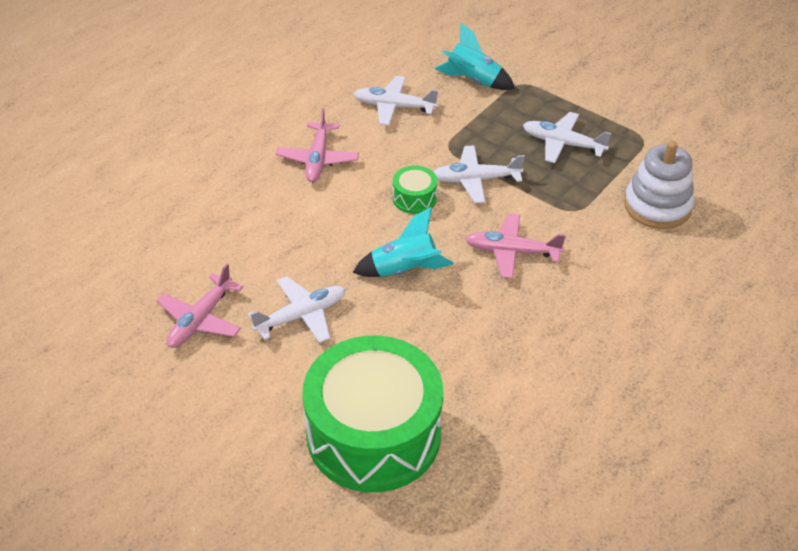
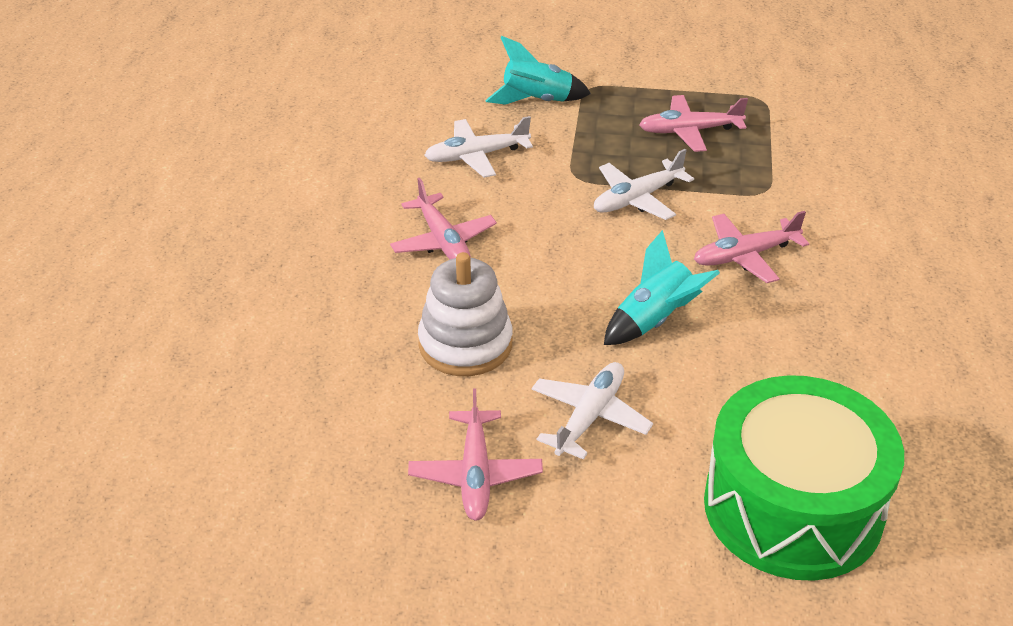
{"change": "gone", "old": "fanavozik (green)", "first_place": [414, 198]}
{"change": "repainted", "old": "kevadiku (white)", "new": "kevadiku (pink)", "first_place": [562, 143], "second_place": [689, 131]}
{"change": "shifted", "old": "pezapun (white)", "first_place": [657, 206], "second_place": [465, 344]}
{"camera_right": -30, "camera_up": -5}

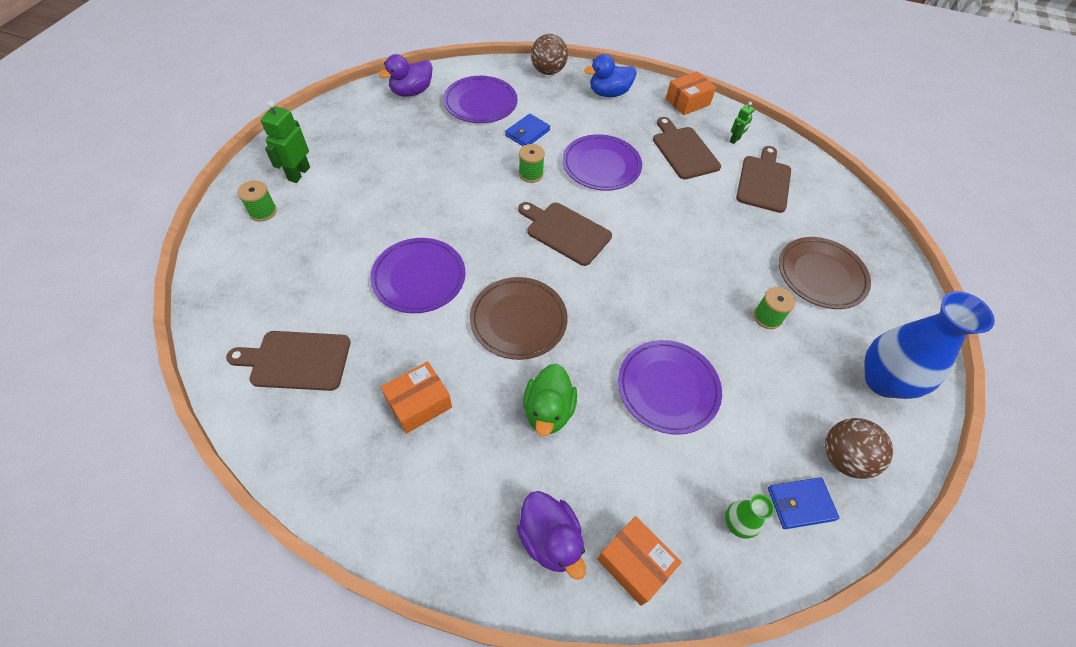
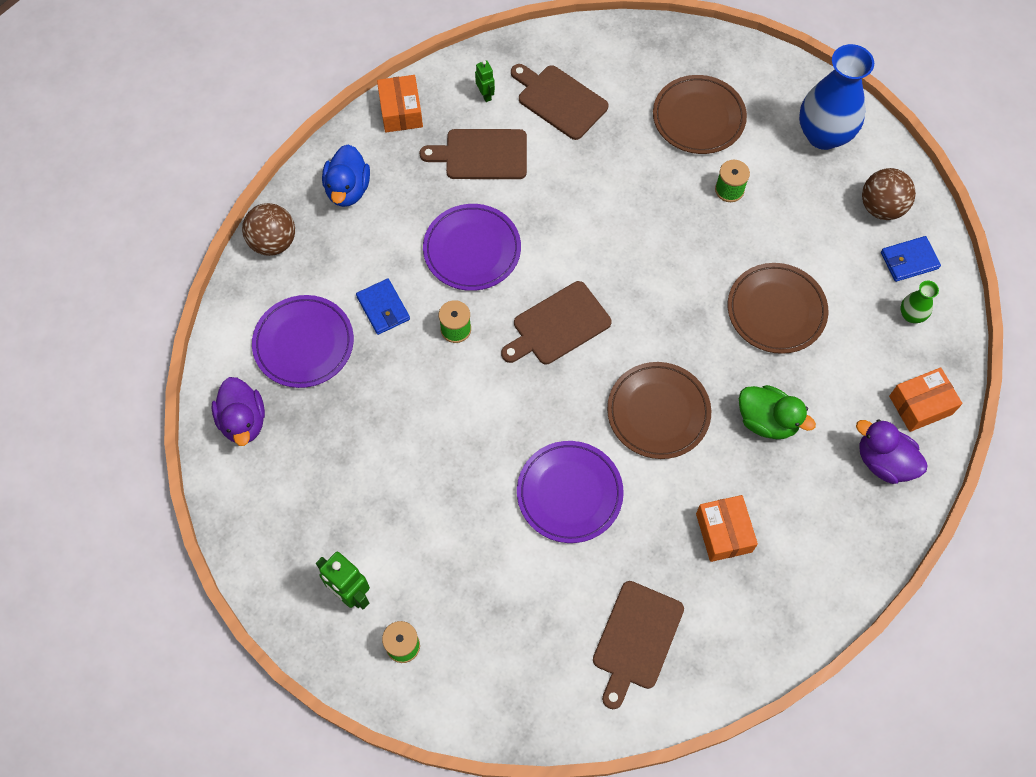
{"change": "rotated", "old": "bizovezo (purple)", "first_place": [550, 539], "second_place": [884, 461], "degrees": -135}
{"change": "repainted", "old": "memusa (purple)", "new": "memusa (brown)", "first_place": [667, 388], "second_place": [776, 310]}
{"change": "rotated", "old": "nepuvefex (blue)", "first_place": [800, 504], "second_place": [909, 260], "degrees": 60}
{"camera_right": -65, "camera_up": 10}

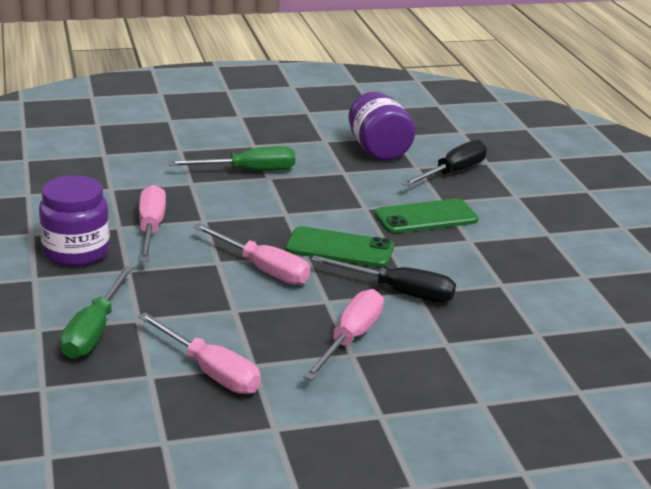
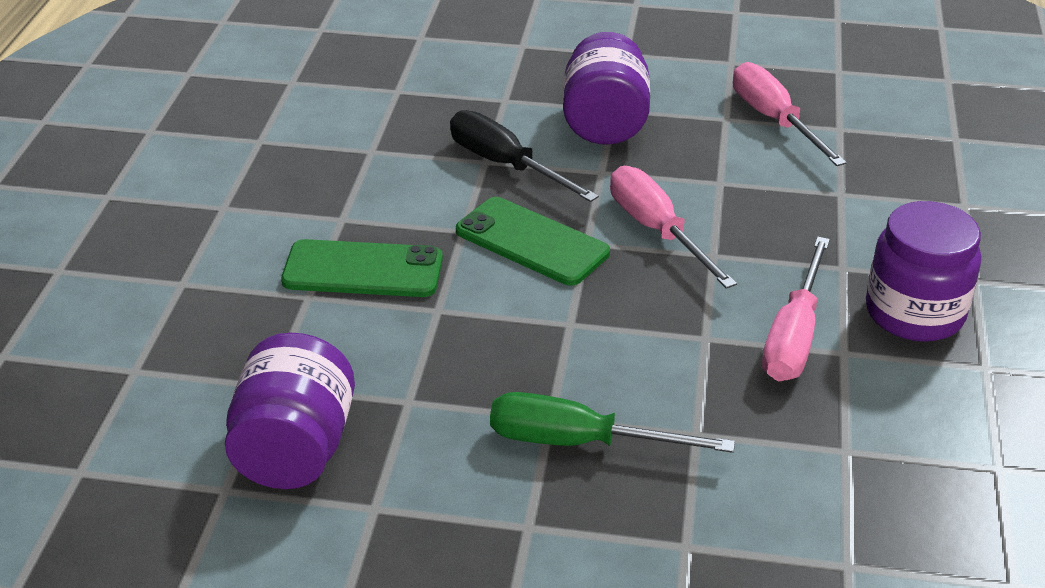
{"change": "gone", "old": "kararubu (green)", "first_place": [94, 331]}
{"change": "swapped", "old": "kararubu (pink)", "new": "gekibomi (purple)", "first_place": [350, 339], "second_place": [604, 123]}
{"change": "gone", "old": "kararubu (black)", "first_place": [453, 172]}
{"camera_right": -155, "camera_up": 10}

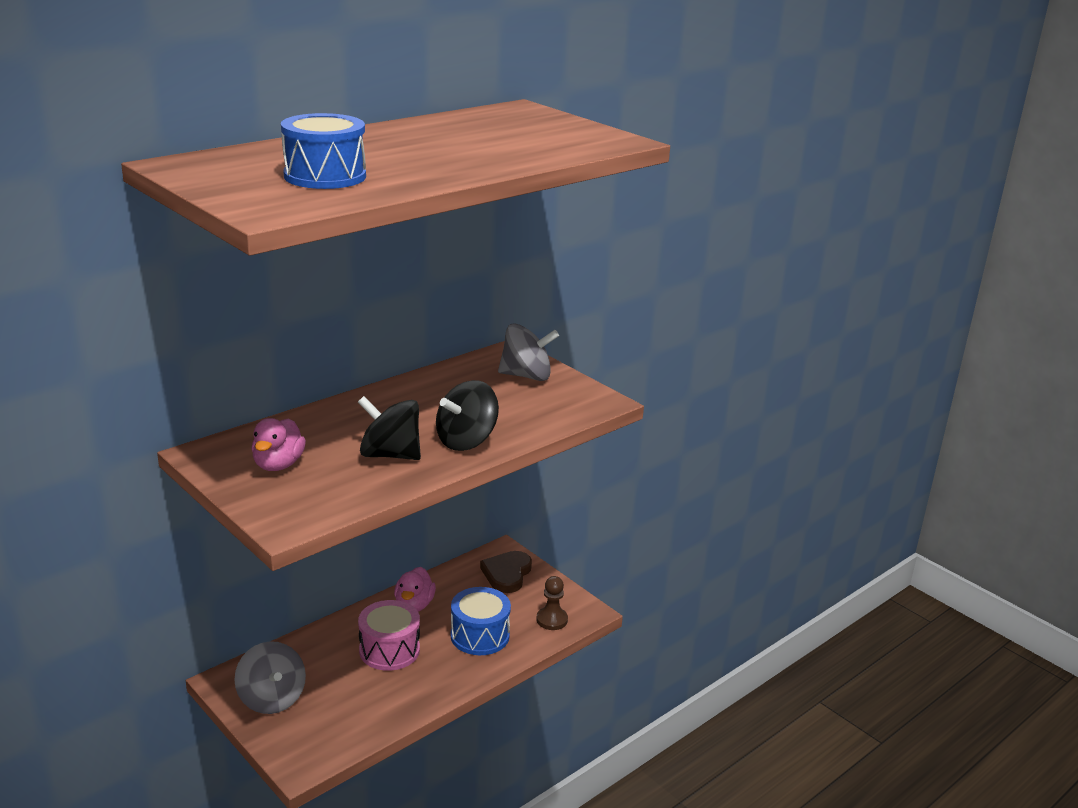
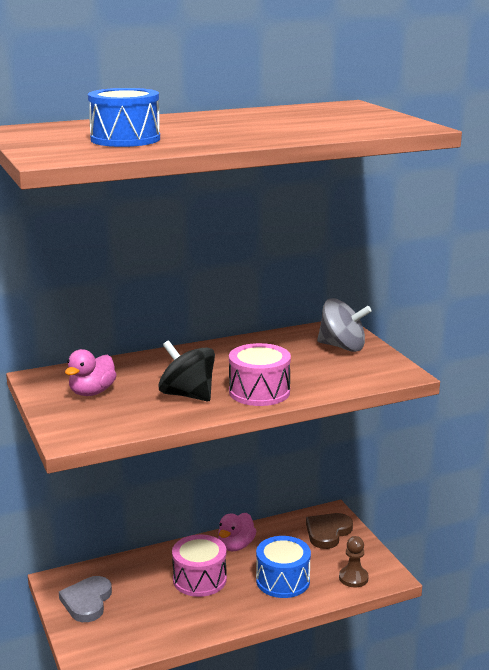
{"change": "swapped", "old": "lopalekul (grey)", "new": "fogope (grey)", "first_place": [272, 698], "second_place": [87, 601]}
{"change": "swapped", "old": "lopalekul (black)", "new": "fanavozik (pink)", "first_place": [466, 441], "second_place": [259, 392]}
{"camera_right": 20, "camera_up": -5}

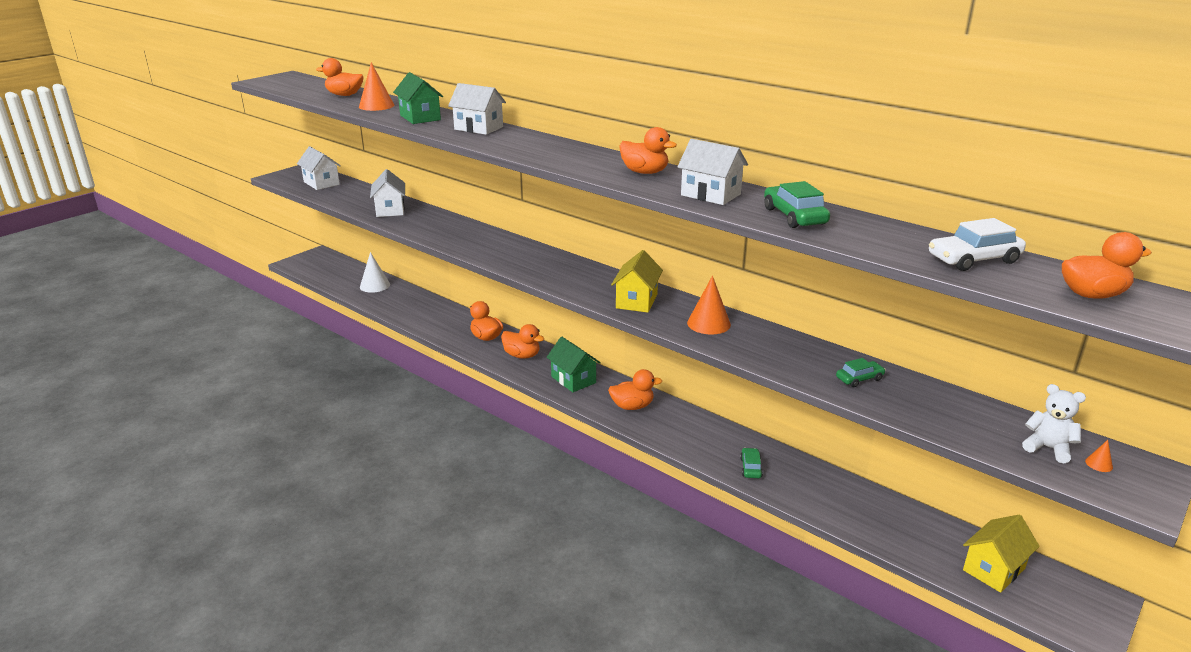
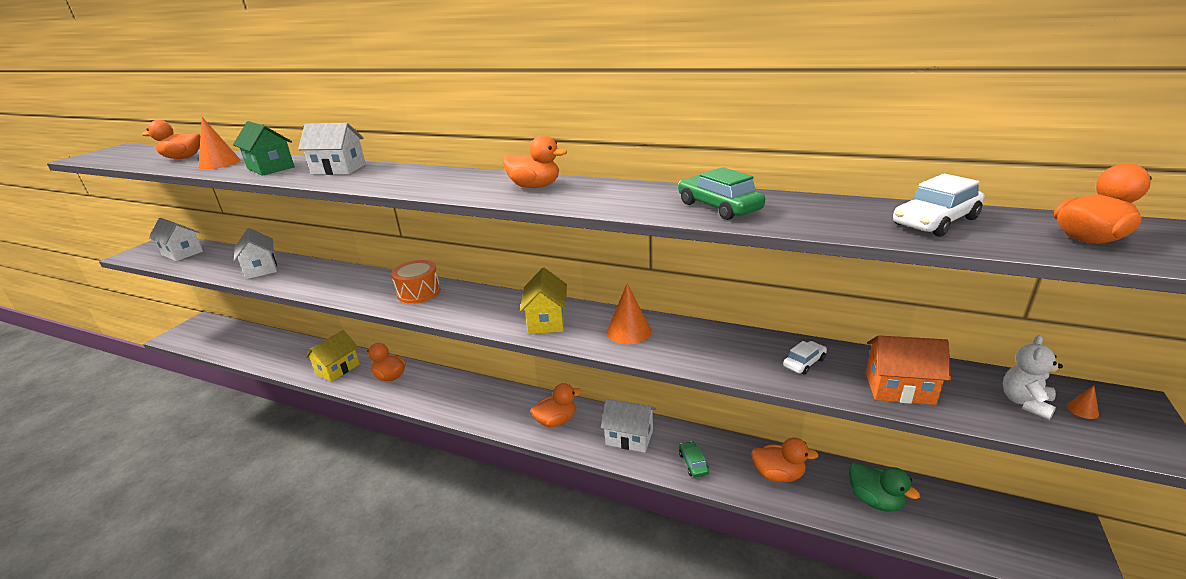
{"change": "gone", "old": "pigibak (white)", "first_place": [375, 285]}
{"change": "shifted", "old": "bizovezo (orange)", "first_place": [522, 355], "second_place": [778, 475]}
{"change": "gone", "old": "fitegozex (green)", "first_place": [573, 379]}
{"change": "shifted", "old": "fitegozex (white)", "first_place": [710, 195], "second_place": [629, 437]}
{"change": "repainted", "old": "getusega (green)", "new": "getusega (white)", "first_place": [859, 379], "second_place": [804, 363]}
{"change": "shifted", "old": "fitegozex (yellow)", "first_place": [993, 569], "second_place": [338, 369]}
{"change": "rotated", "old": "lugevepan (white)", "first_place": [1048, 448], "second_place": [1025, 403], "degrees": -75}
{"change": "new", "new": "fanavozik (orange)", "second_place": [419, 292]}
{"change": "new", "new": "bizovezo (green)", "second_place": [874, 500]}
{"change": "new", "new": "fitegozex (orange)", "second_place": [899, 388]}
{"camera_right": -15, "camera_up": 0}

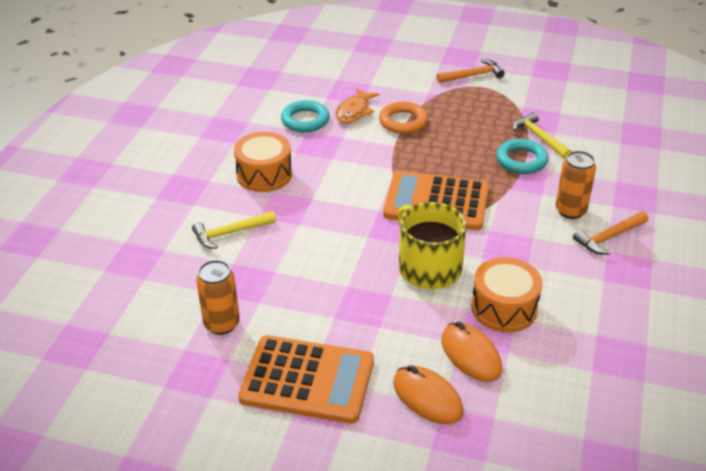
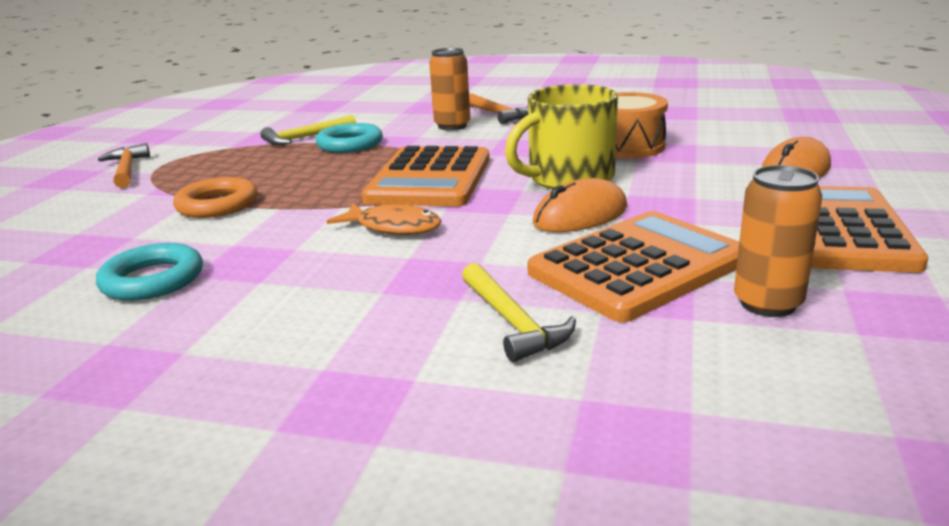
{"change": "gone", "old": "fanavozik (orange)", "first_place": [264, 174]}
{"change": "shifted", "old": "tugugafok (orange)", "first_place": [354, 111], "second_place": [393, 227]}
{"change": "shifted", "old": "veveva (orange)", "first_place": [470, 355], "second_place": [580, 215]}
{"change": "new", "new": "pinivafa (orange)", "second_place": [638, 266]}
{"camera_right": -90, "camera_up": -15}

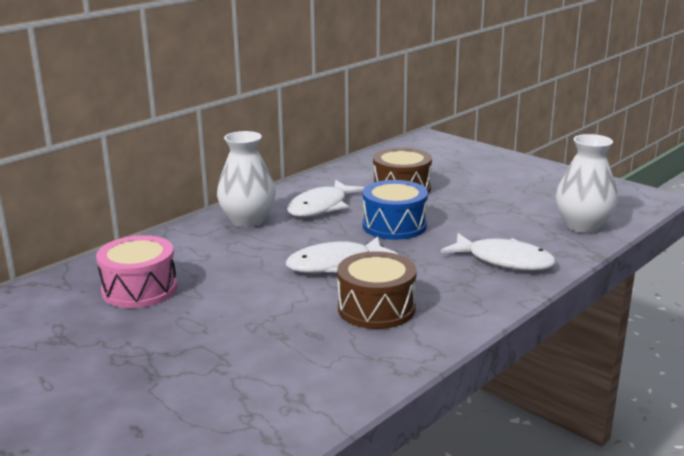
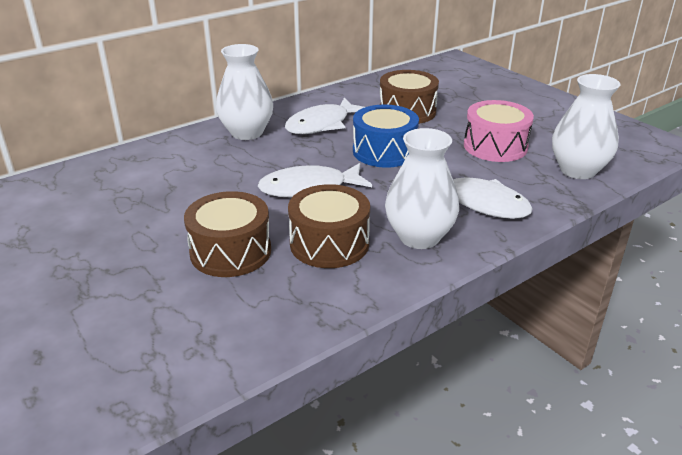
{"change": "shifted", "old": "fanavozik (pink)", "first_place": [139, 289], "second_place": [495, 146]}
{"change": "new", "new": "fanavozik (brown)", "second_place": [231, 251]}
{"change": "new", "new": "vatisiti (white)", "second_place": [419, 237]}
{"camera_right": 10, "camera_up": 10}

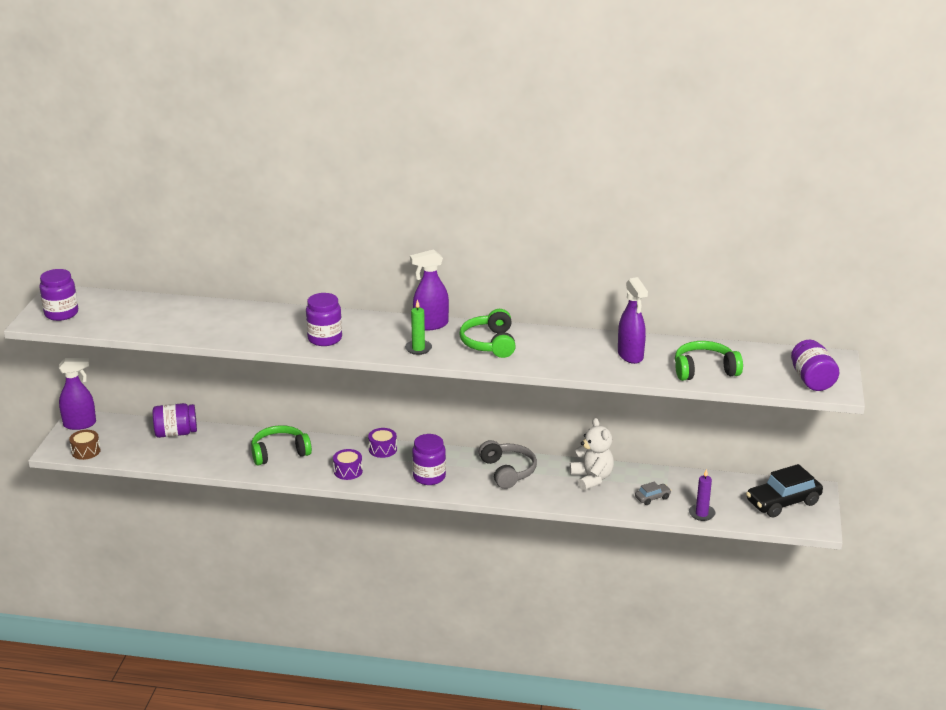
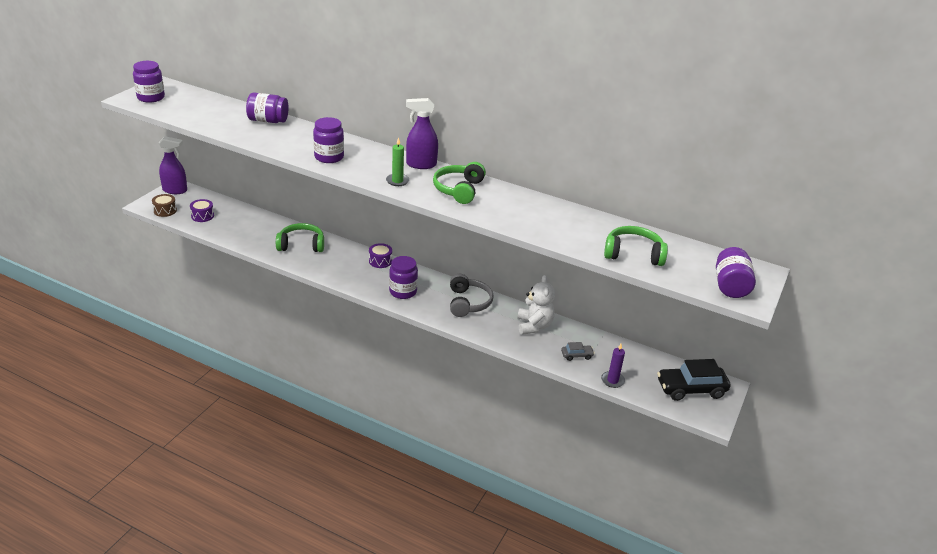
{"change": "shifted", "old": "gekibomi (purple)", "first_place": [176, 433], "second_place": [268, 121]}
{"change": "shifted", "old": "fanavozik (purple)", "first_place": [348, 471], "second_place": [202, 216]}
{"change": "gone", "old": "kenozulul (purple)", "first_place": [630, 355]}
{"camera_right": 15, "camera_up": 5}

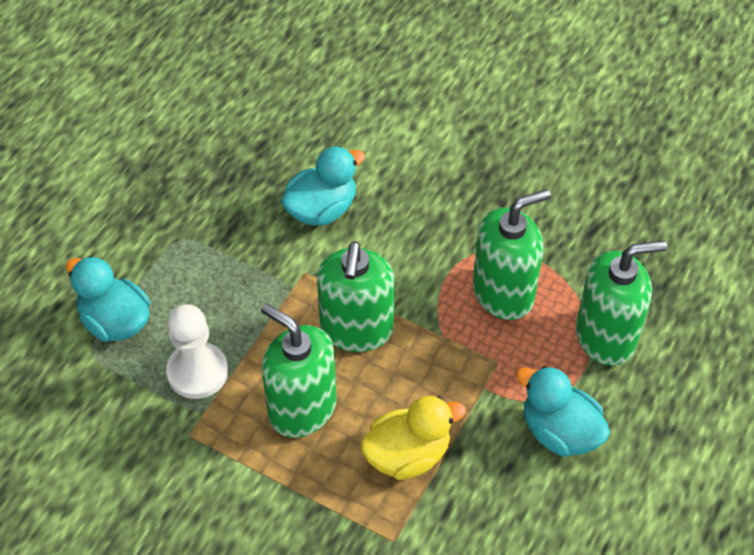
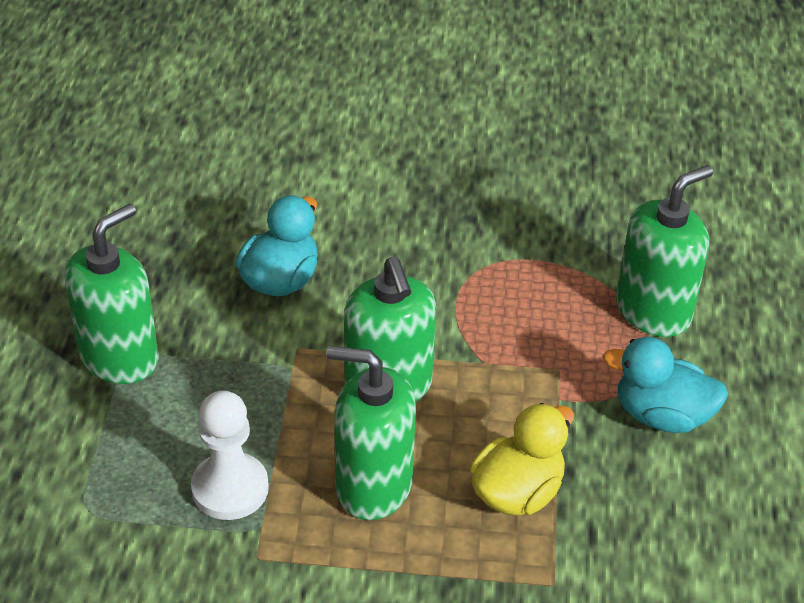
{"change": "gone", "old": "bizovezo (turquoise)", "first_place": [115, 321]}
{"change": "shifted", "old": "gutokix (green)", "first_place": [503, 293], "second_place": [119, 357]}
{"camera_right": -25, "camera_up": -10}

